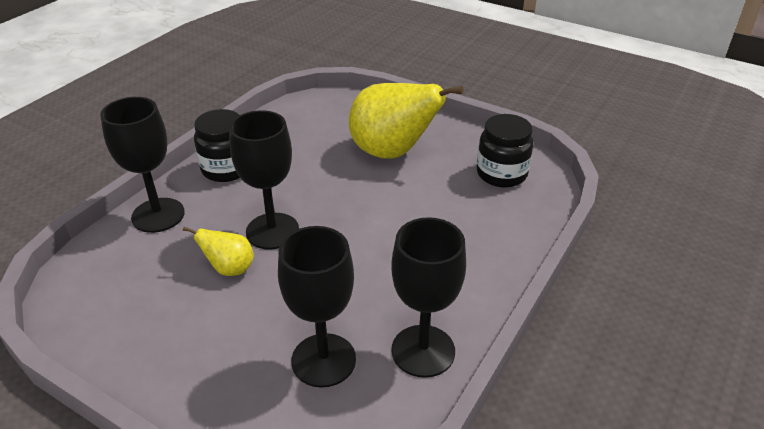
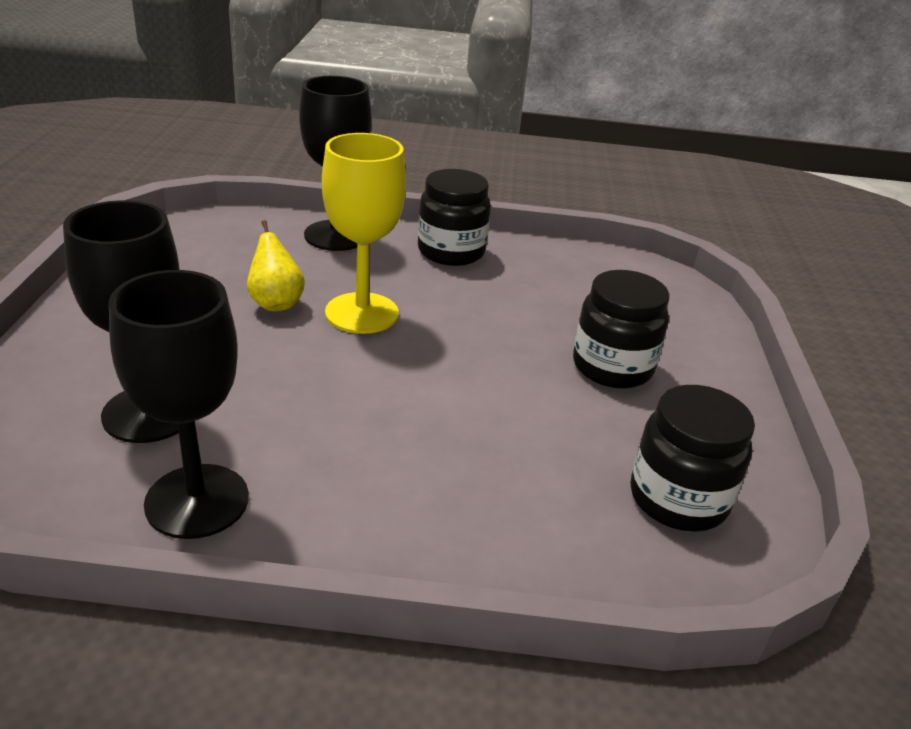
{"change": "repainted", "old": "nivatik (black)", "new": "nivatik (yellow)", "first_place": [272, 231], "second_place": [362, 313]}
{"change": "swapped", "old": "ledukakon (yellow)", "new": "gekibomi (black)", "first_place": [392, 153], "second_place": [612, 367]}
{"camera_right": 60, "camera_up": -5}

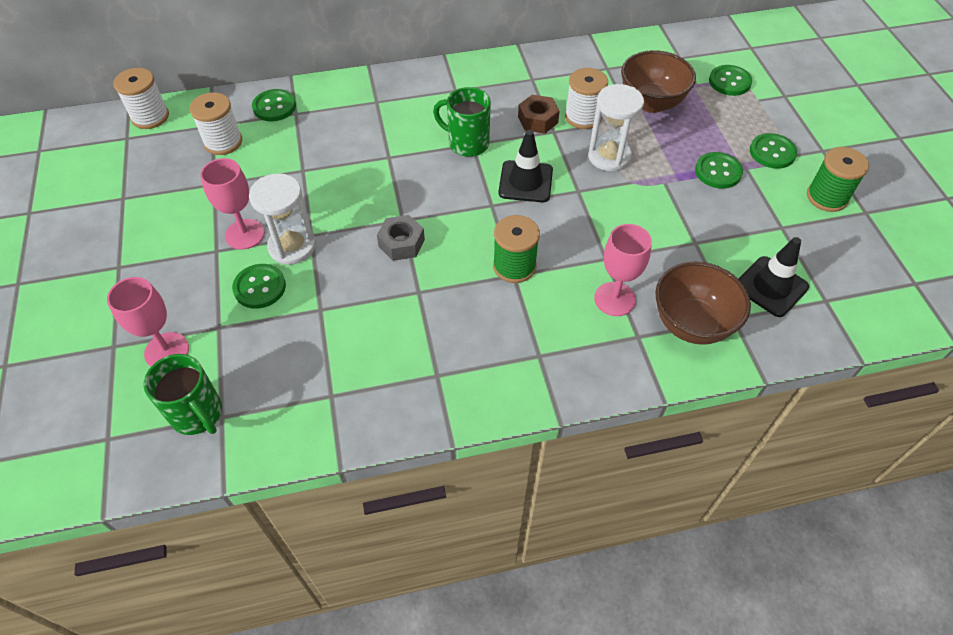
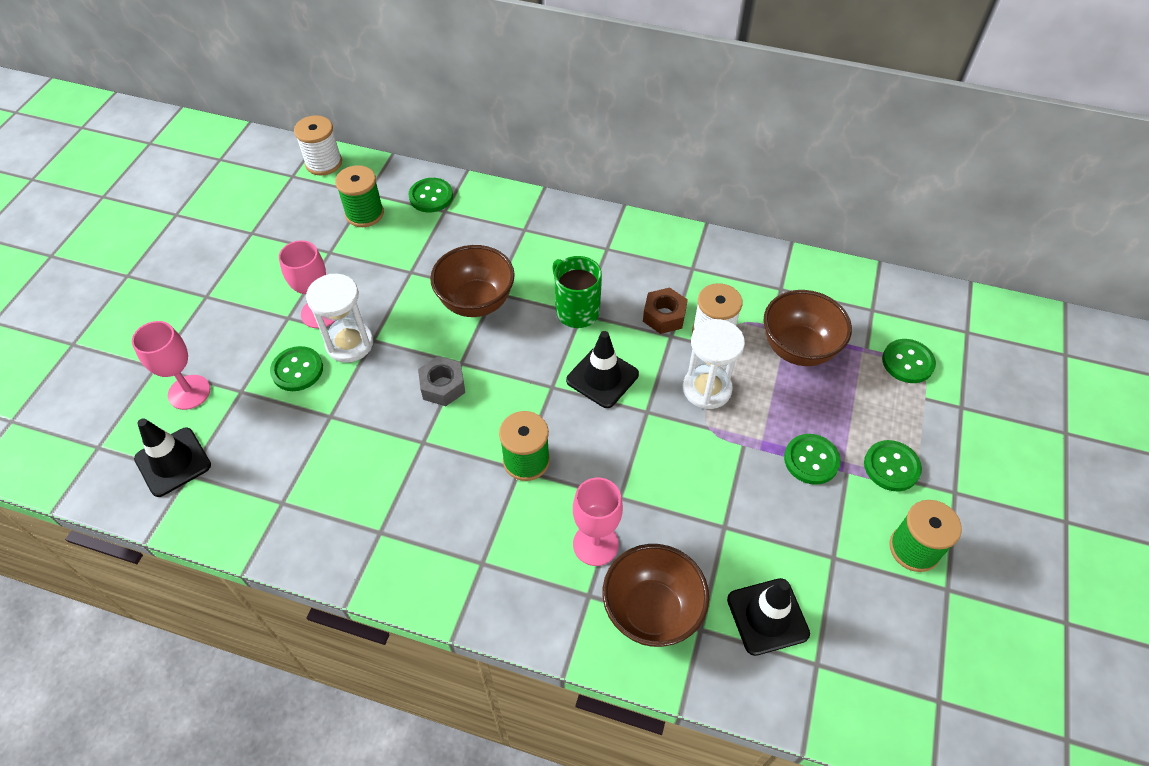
{"change": "swapped", "old": "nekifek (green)", "new": "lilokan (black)", "first_place": [198, 414], "second_place": [173, 462]}
{"change": "repainted", "old": "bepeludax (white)", "new": "bepeludax (green)", "first_place": [223, 142], "second_place": [364, 214]}
{"change": "new", "new": "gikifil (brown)", "second_place": [476, 302]}
{"camera_right": 30, "camera_up": 0}

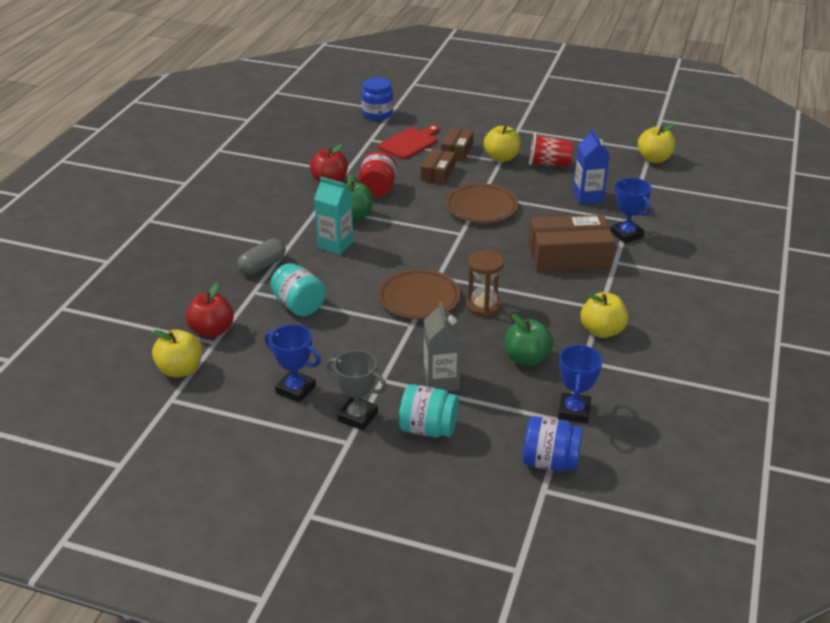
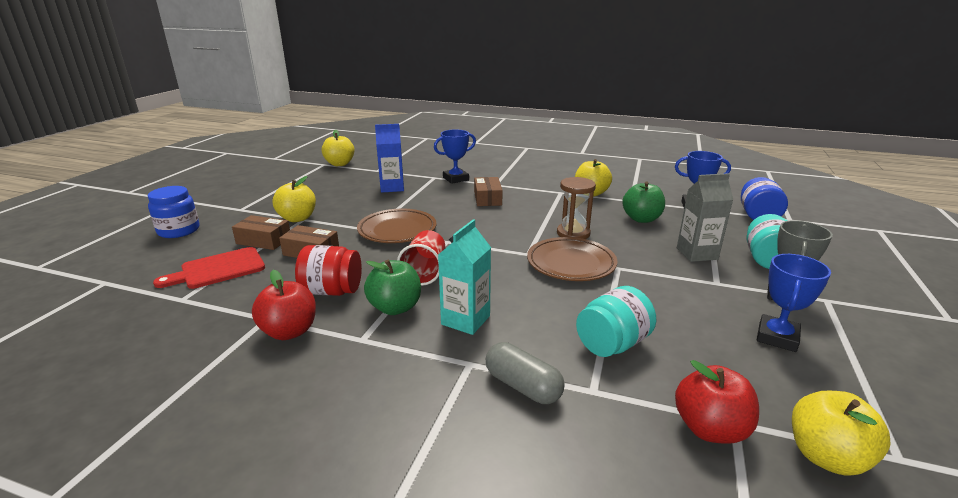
{"change": "shifted", "old": "gekibomi (blue)", "first_place": [377, 114], "second_place": [179, 230]}
{"change": "rotated", "old": "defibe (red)", "first_place": [410, 143], "second_place": [218, 269], "degrees": -75}
{"change": "shifted", "old": "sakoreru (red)", "first_place": [549, 164], "second_place": [425, 271]}
{"change": "scaled", "old": "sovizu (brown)", "first_place": [569, 256], "second_place": [487, 198], "factor": 0.57}
{"camera_right": -90, "camera_up": -10}

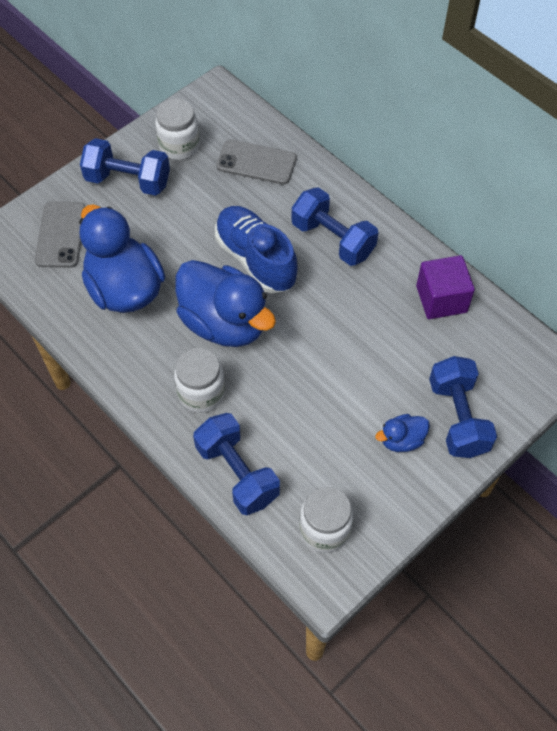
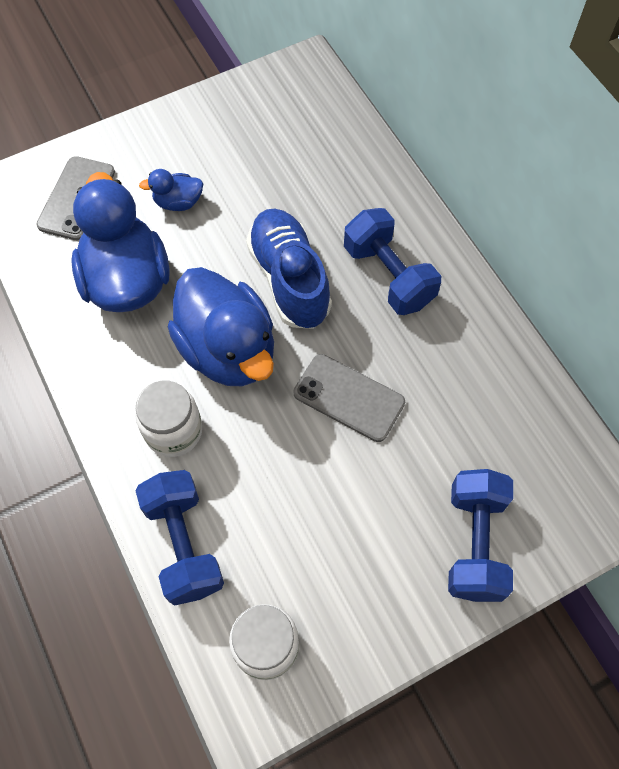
{"change": "gone", "old": "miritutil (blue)", "first_place": [128, 180]}
{"change": "gone", "old": "gekibomi (white)", "first_place": [179, 146]}
{"change": "shifted", "old": "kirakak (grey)", "first_place": [256, 162], "second_place": [349, 398]}
{"change": "shifted", "old": "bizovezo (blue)", "first_place": [401, 440], "second_place": [178, 202]}
{"change": "gone", "old": "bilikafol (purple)", "first_place": [441, 299]}
{"camera_right": 15, "camera_up": 5}

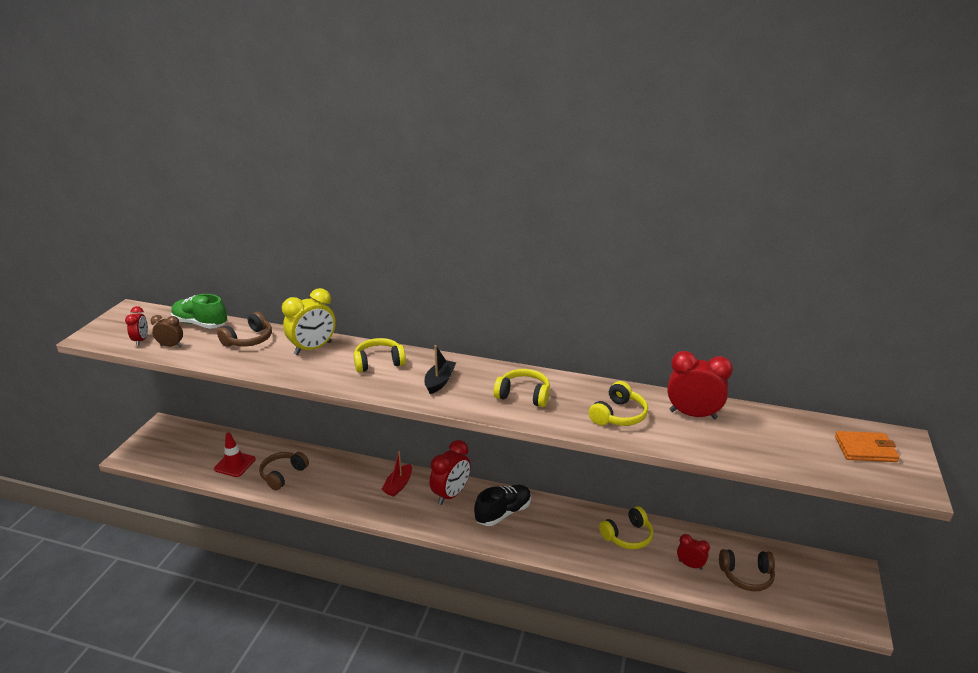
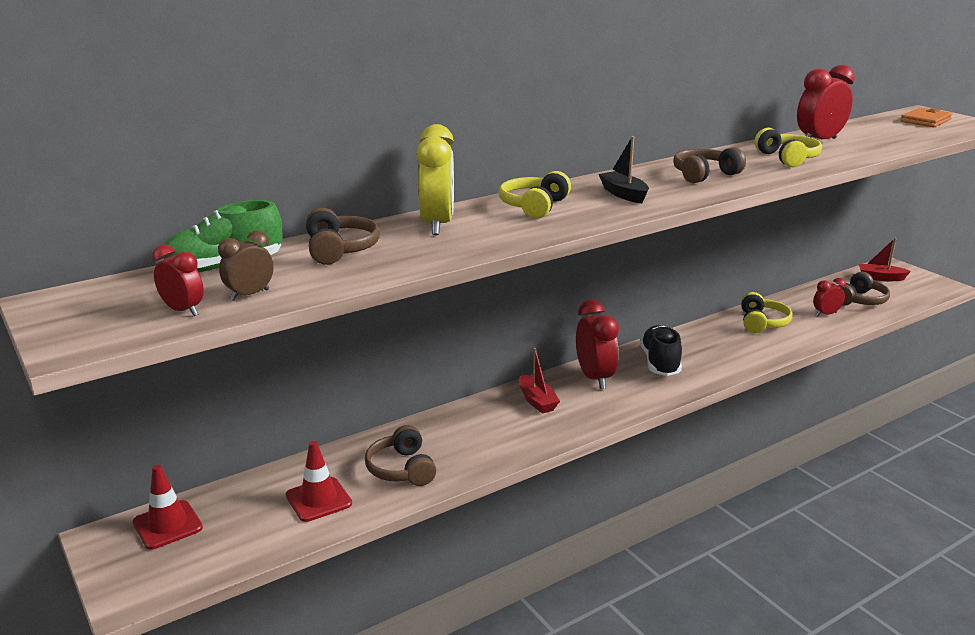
{"change": "repainted", "old": "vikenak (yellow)", "new": "vikenak (brown)", "first_place": [523, 395], "second_place": [704, 175]}
{"change": "new", "new": "lilokan (red)", "second_place": [167, 525]}
{"change": "new", "new": "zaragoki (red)", "second_place": [880, 278]}
{"camera_right": -50, "camera_up": -5}

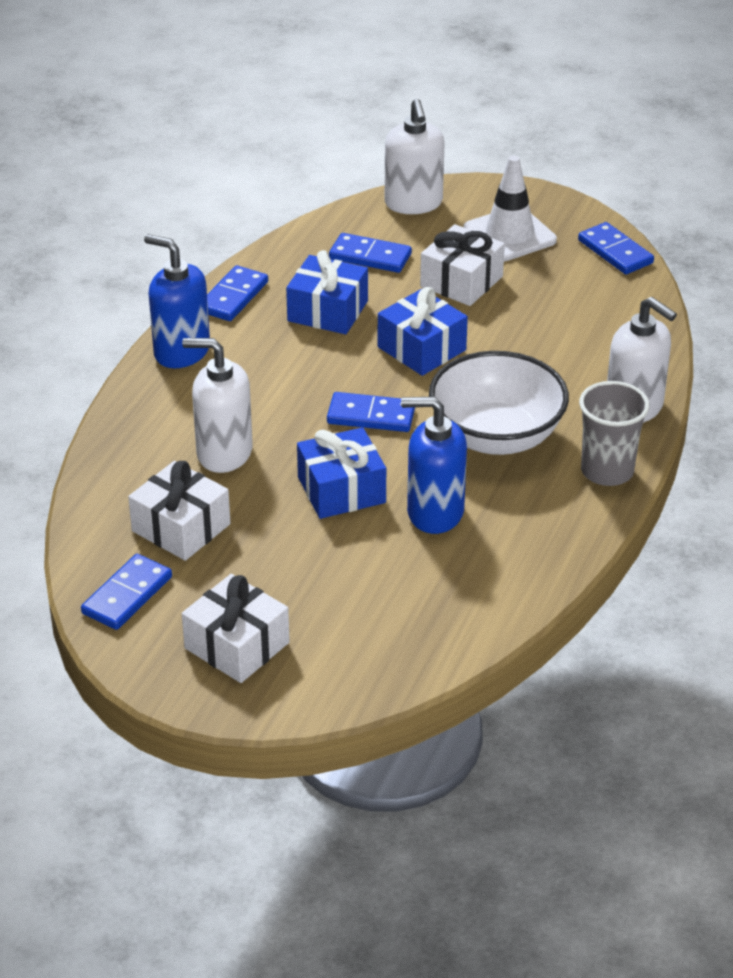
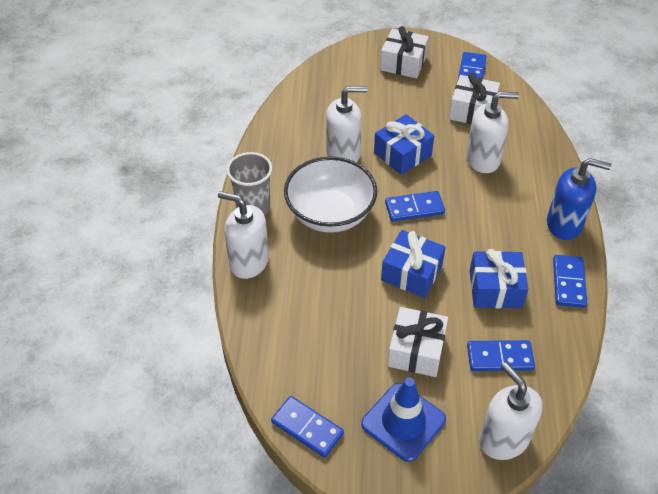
{"change": "repainted", "old": "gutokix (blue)", "new": "gutokix (white)", "first_place": [434, 512], "second_place": [343, 154]}
{"change": "repainted", "old": "lilokan (white)", "new": "lilokan (blue)", "first_place": [509, 235], "second_place": [403, 422]}
{"camera_right": 160, "camera_up": 10}

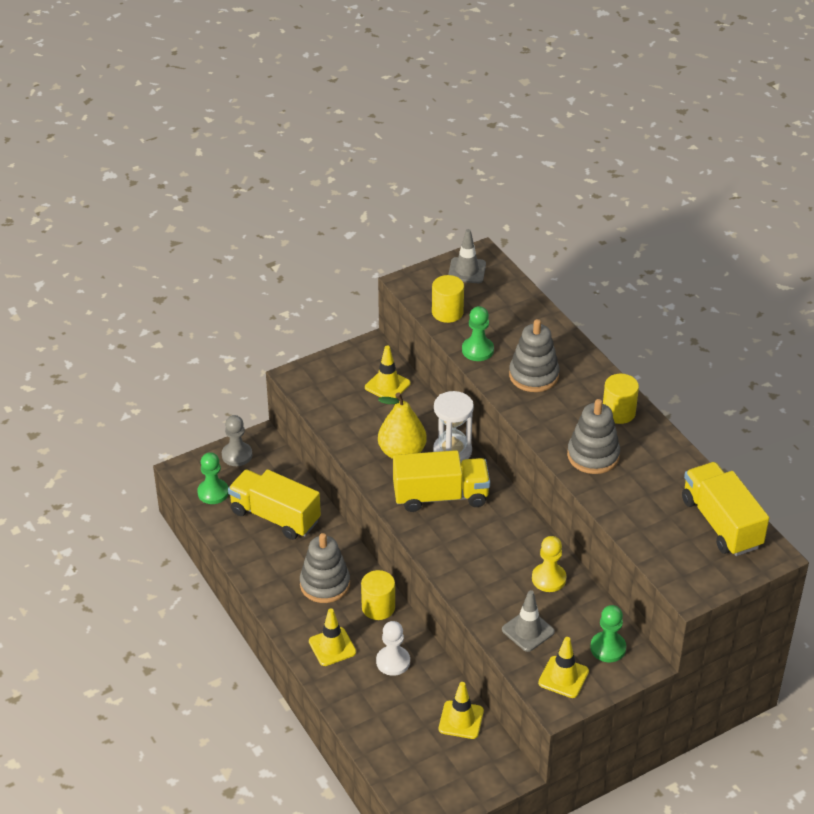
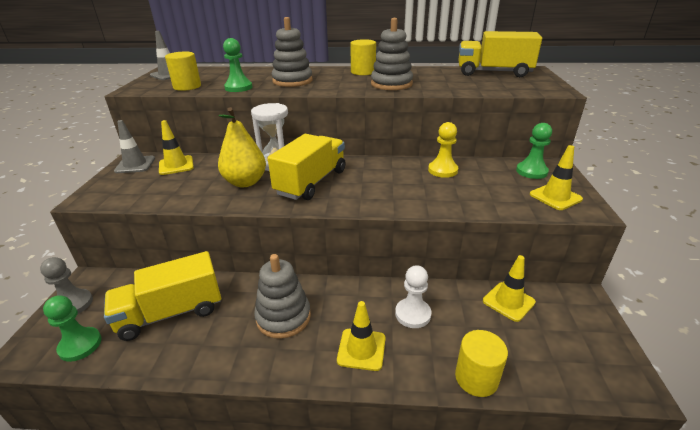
{"change": "shifted", "old": "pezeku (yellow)", "first_place": [378, 607], "second_place": [476, 378]}
{"change": "shifted", "old": "lilokan (grey)", "first_place": [528, 631], "second_place": [135, 165]}
{"camera_right": -55, "camera_up": -10}

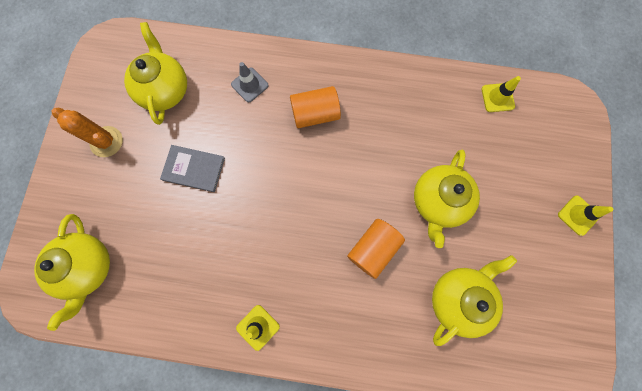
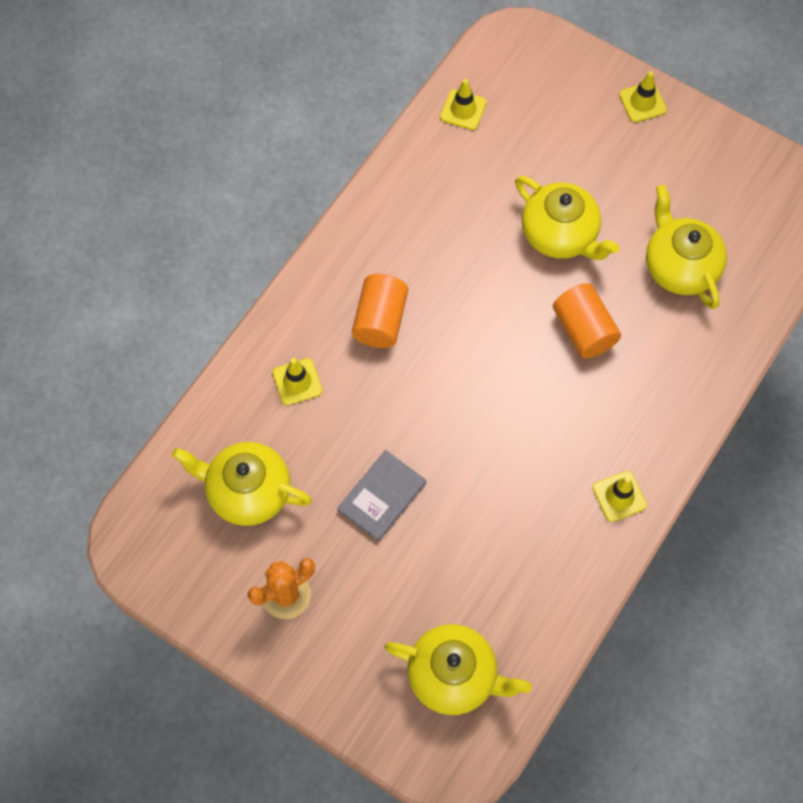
{"change": "repainted", "old": "lilokan (grey)", "new": "lilokan (yellow)", "first_place": [249, 85], "second_place": [297, 382]}
{"camera_right": -65, "camera_up": -10}

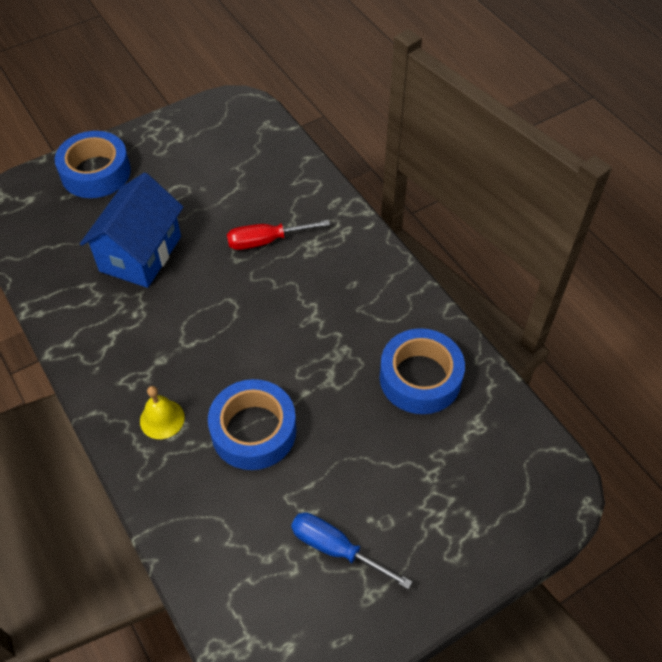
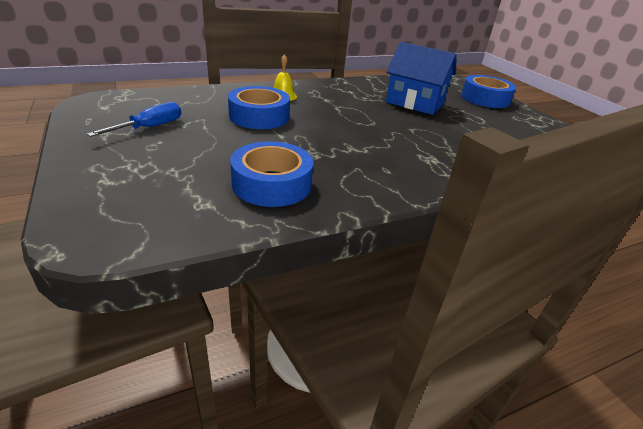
{"change": "gone", "old": "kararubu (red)", "first_place": [266, 241]}
{"camera_right": 95, "camera_up": -20}

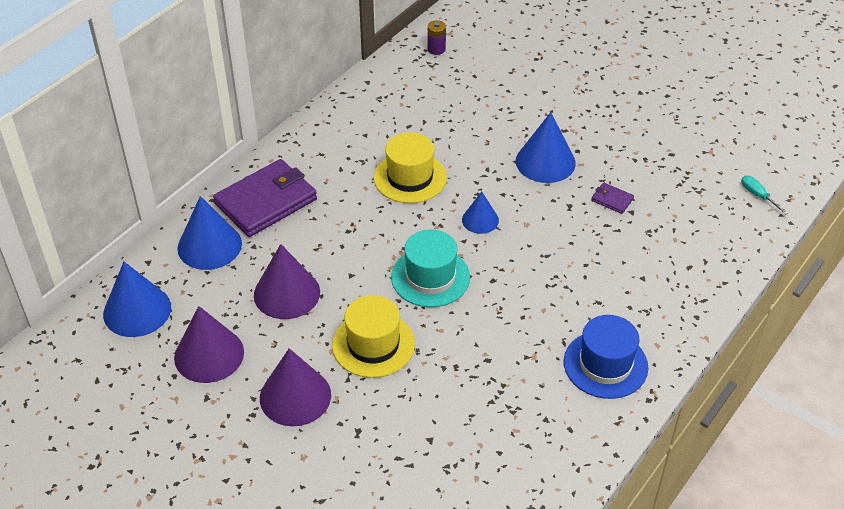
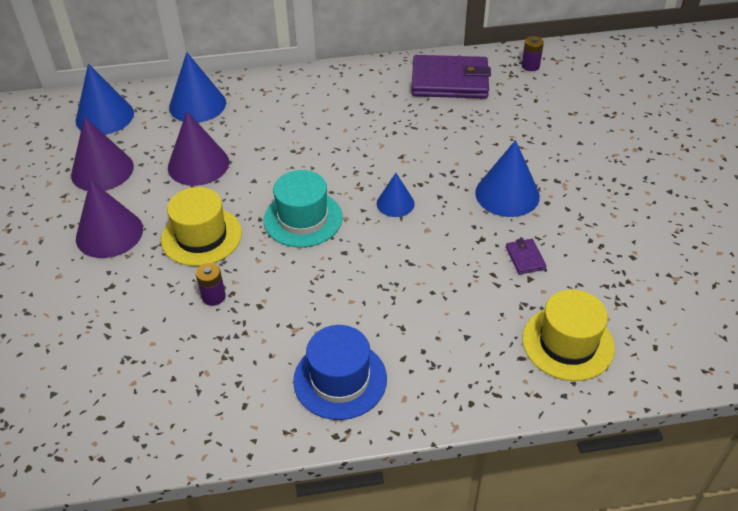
{"change": "shifted", "old": "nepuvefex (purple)", "first_place": [266, 201], "second_place": [450, 81]}
{"change": "shifted", "old": "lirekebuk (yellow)", "first_place": [410, 177], "second_place": [568, 343]}
{"change": "gone", "old": "kararubu (turquoise)", "first_place": [758, 195]}
{"change": "new", "new": "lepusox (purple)", "second_place": [213, 296]}
{"camera_right": 45, "camera_up": 0}

